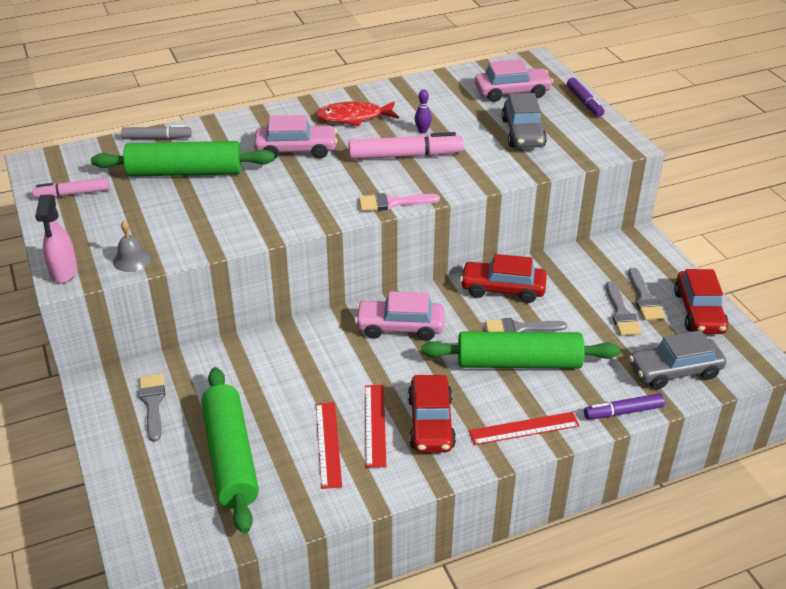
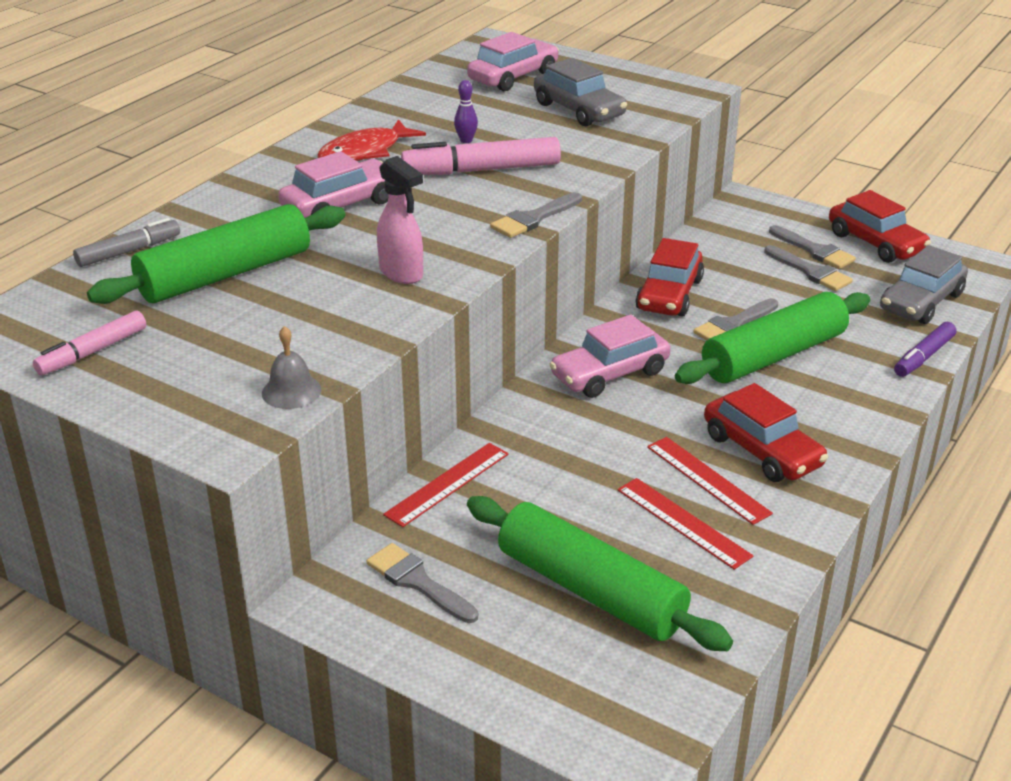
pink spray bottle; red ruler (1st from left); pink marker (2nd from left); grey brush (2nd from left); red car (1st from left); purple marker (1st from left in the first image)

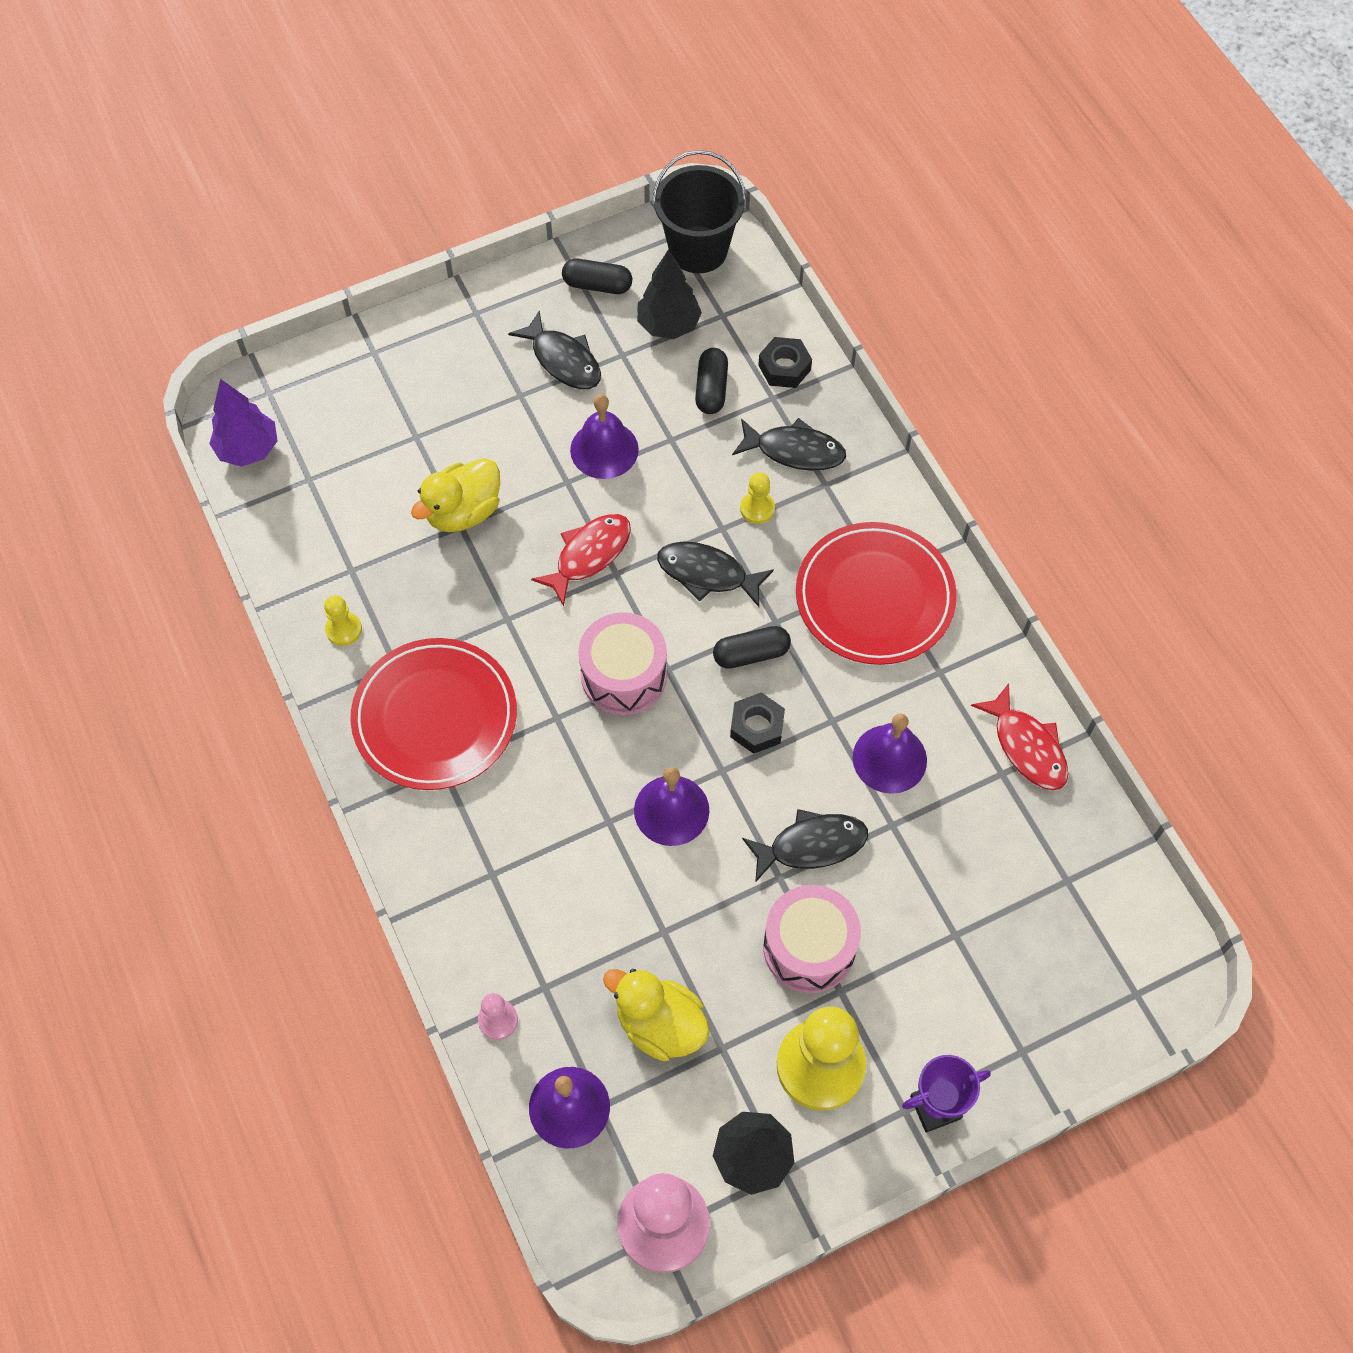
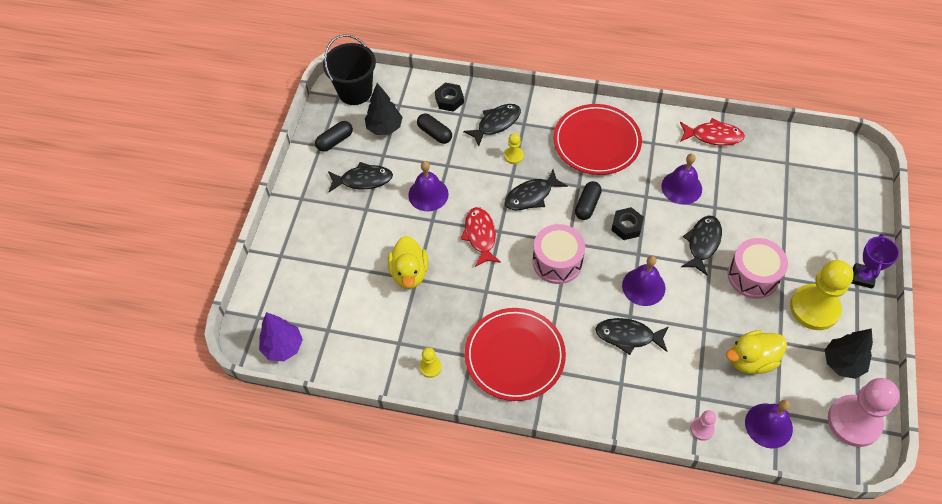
black fish (4th from left)

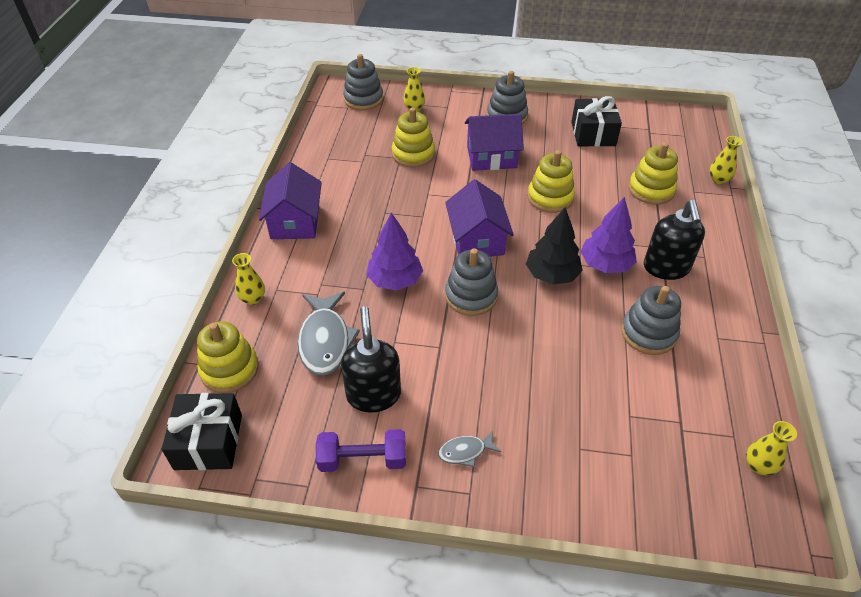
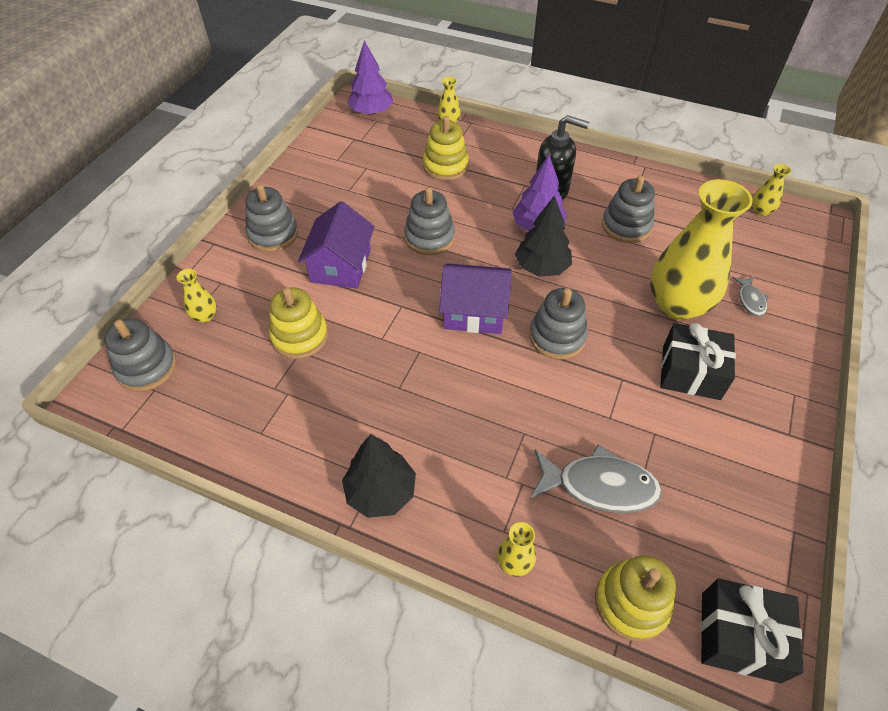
black tree (1st from left); purple tree (1st from left); grey stacking toy (3rd from left); yellow vase (4th from left); black gift (1st from left); grey fish (2nd from left); purple dumbbell; black soap dispenser (1st from left in the first image)

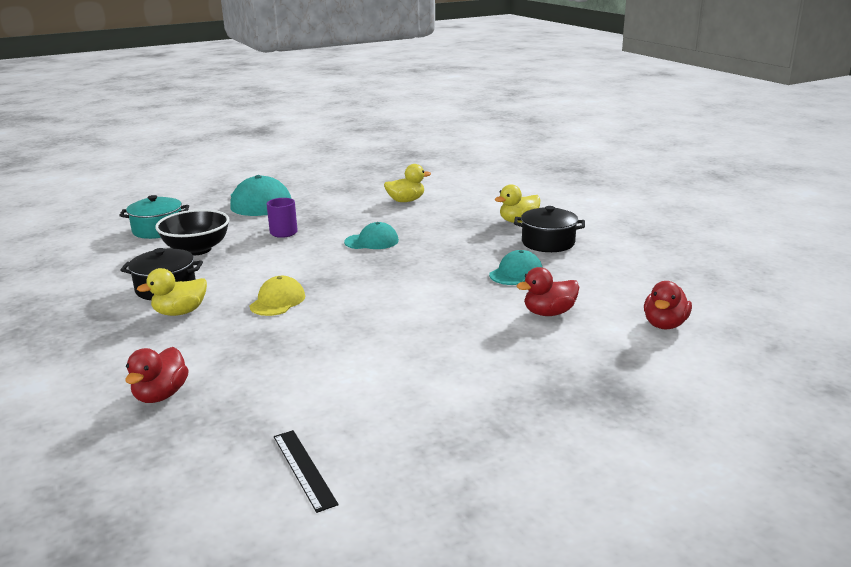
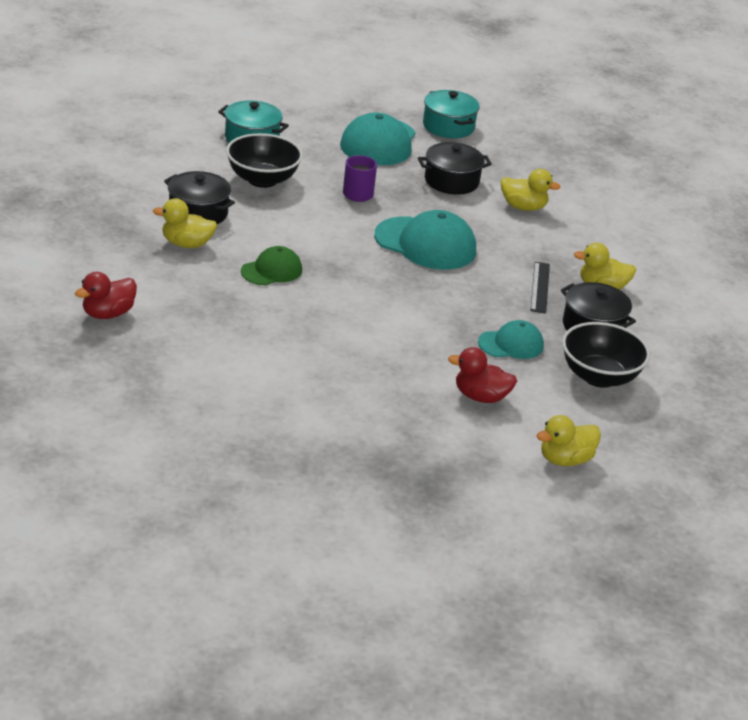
green cap; turquoise cap (2nd from left); black pot (2nd from left); turquoise pot (2nd from left); black ruler; yellow duck (3rd from left); black bowl (2nd from left)

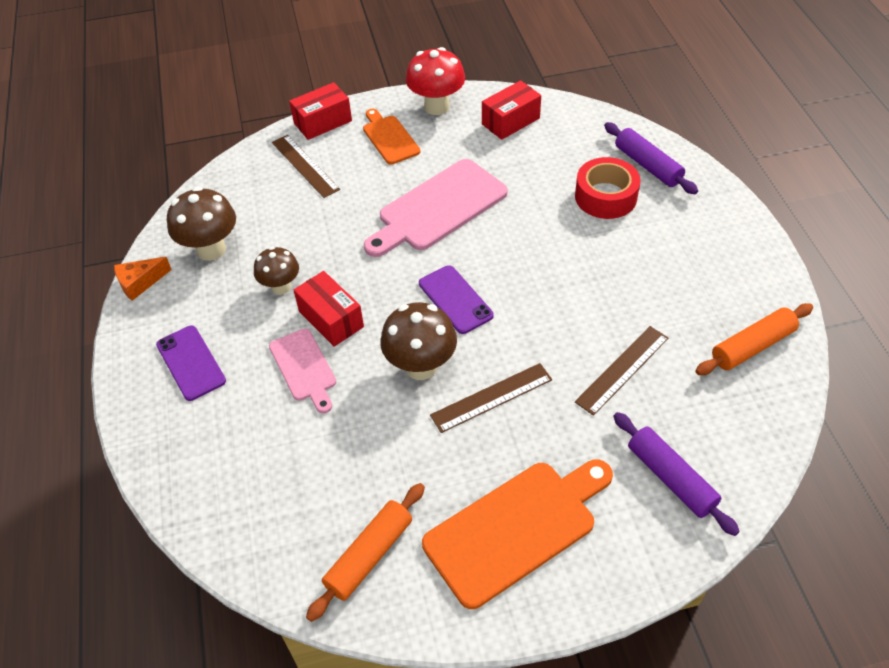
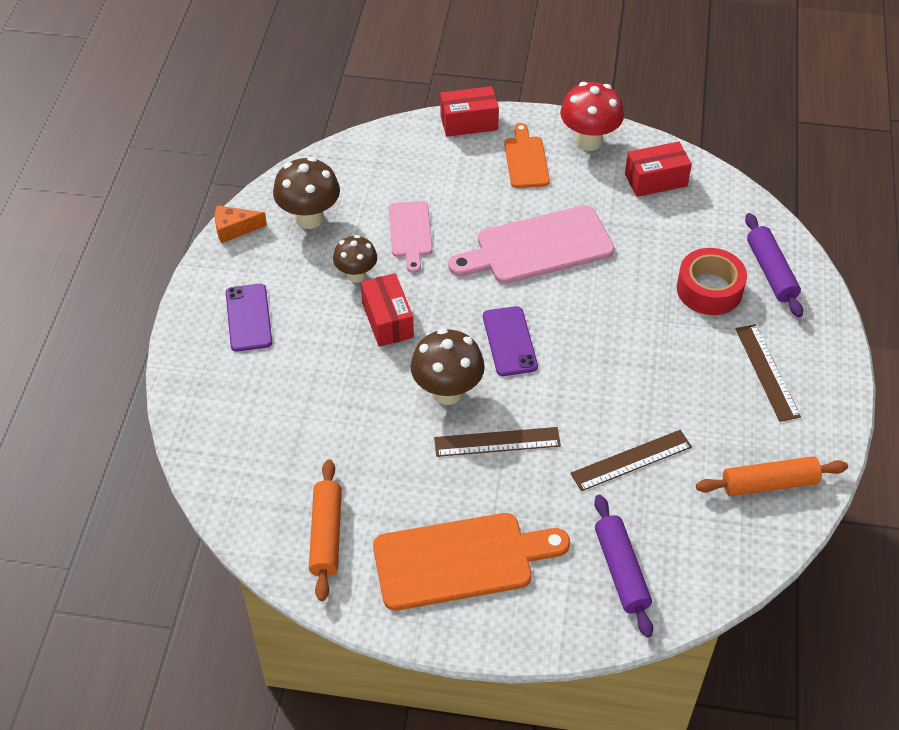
orange rolling pin (1st from left); pink cutting board (1st from left); brown ruler (3rd from left)

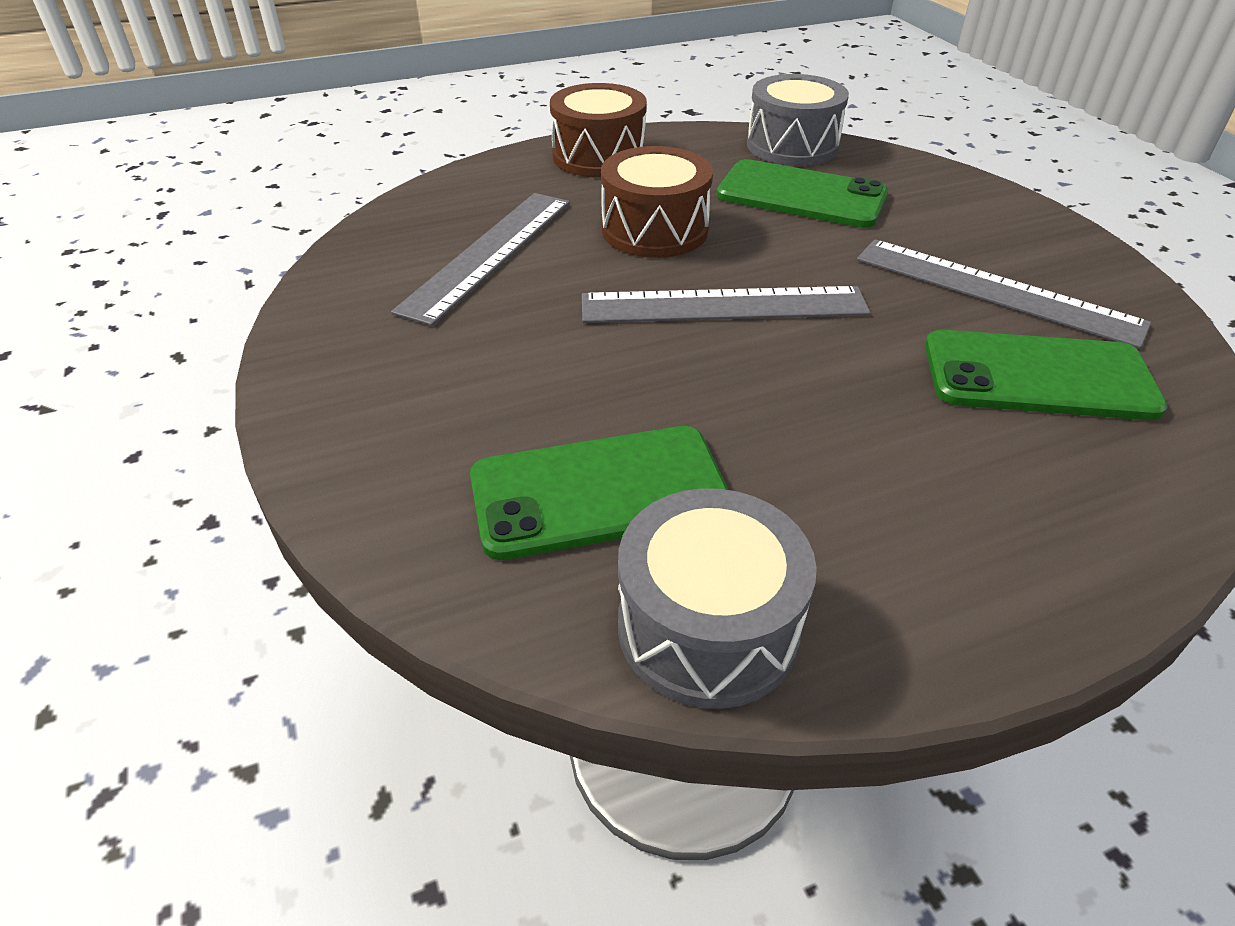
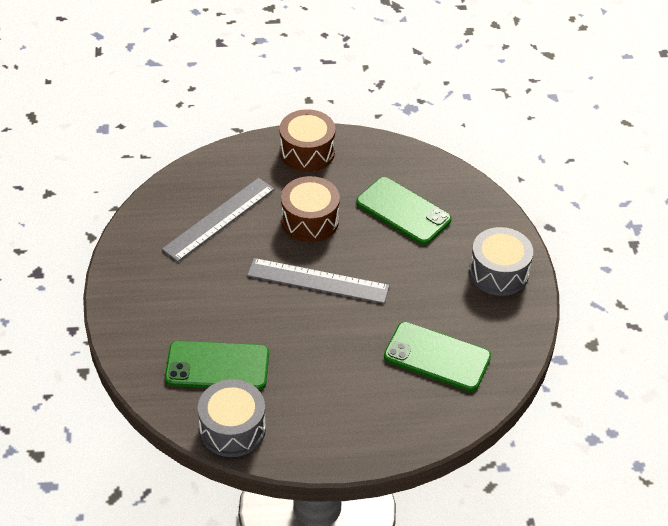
grey drum (2nd from left); grey ruler (3rd from left in the first image)

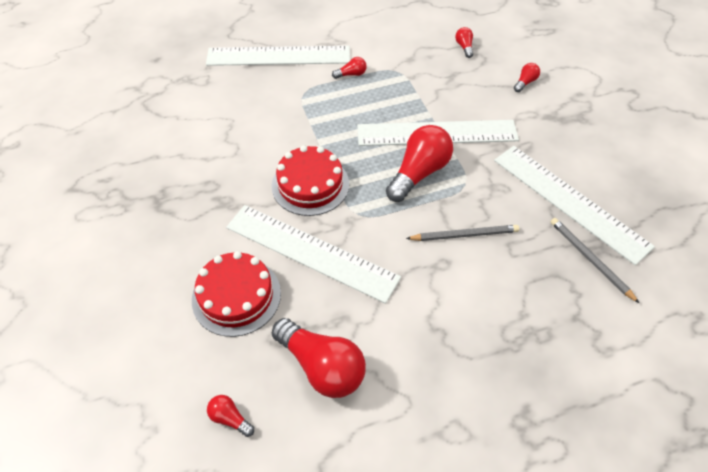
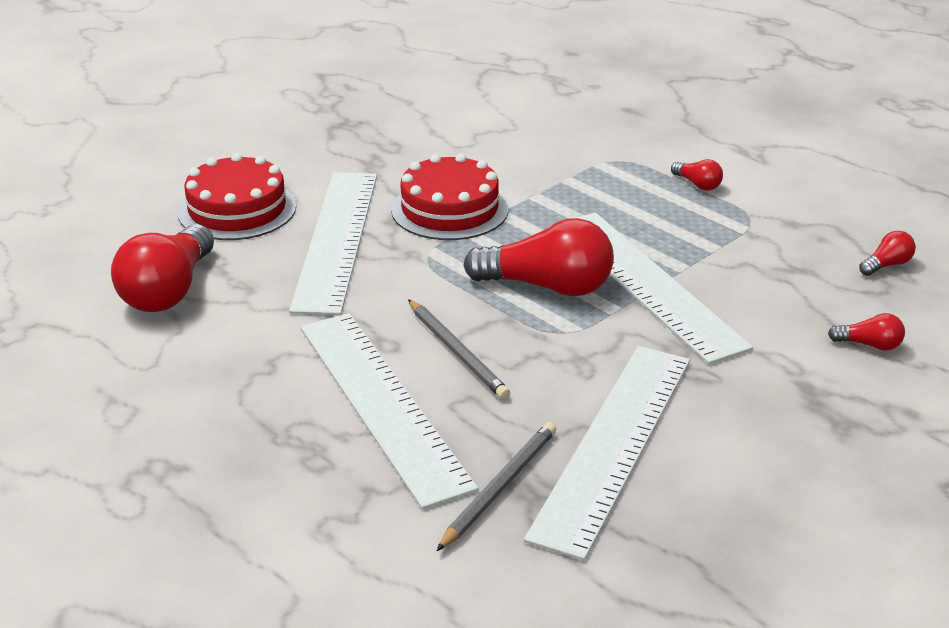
white ruler (2nd from left); red light bulb (1st from left in the first image)

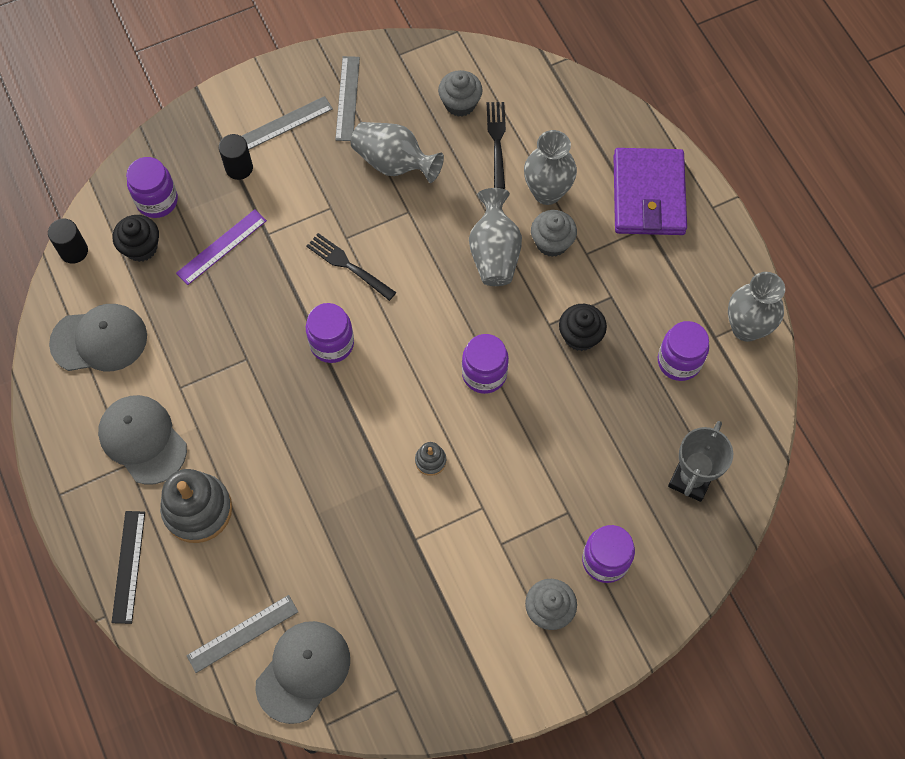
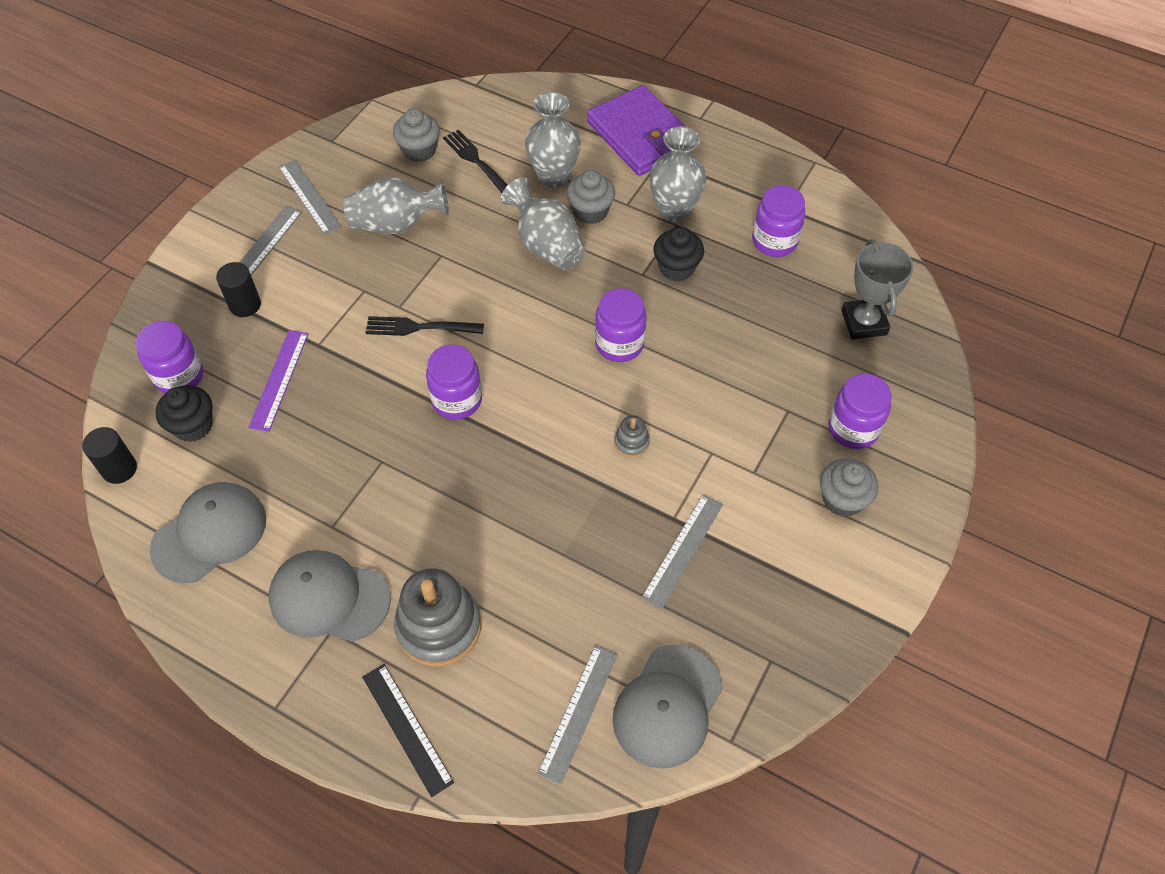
grey cap (3rd from left); grey ruler (4th from left); grey vase (4th from left)

